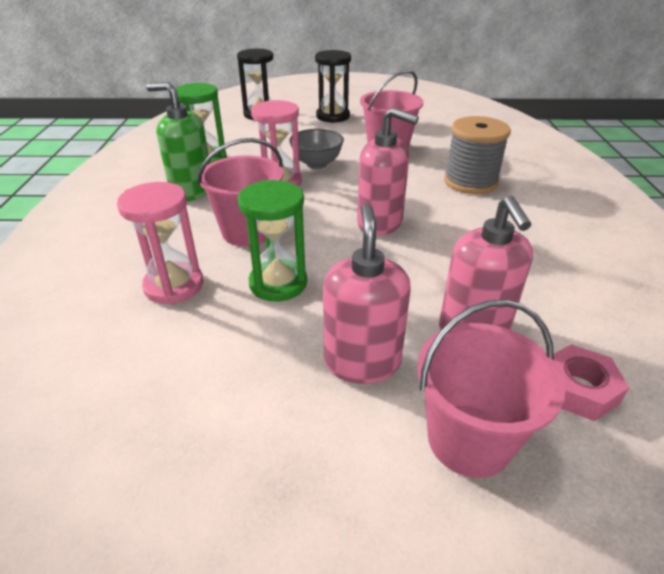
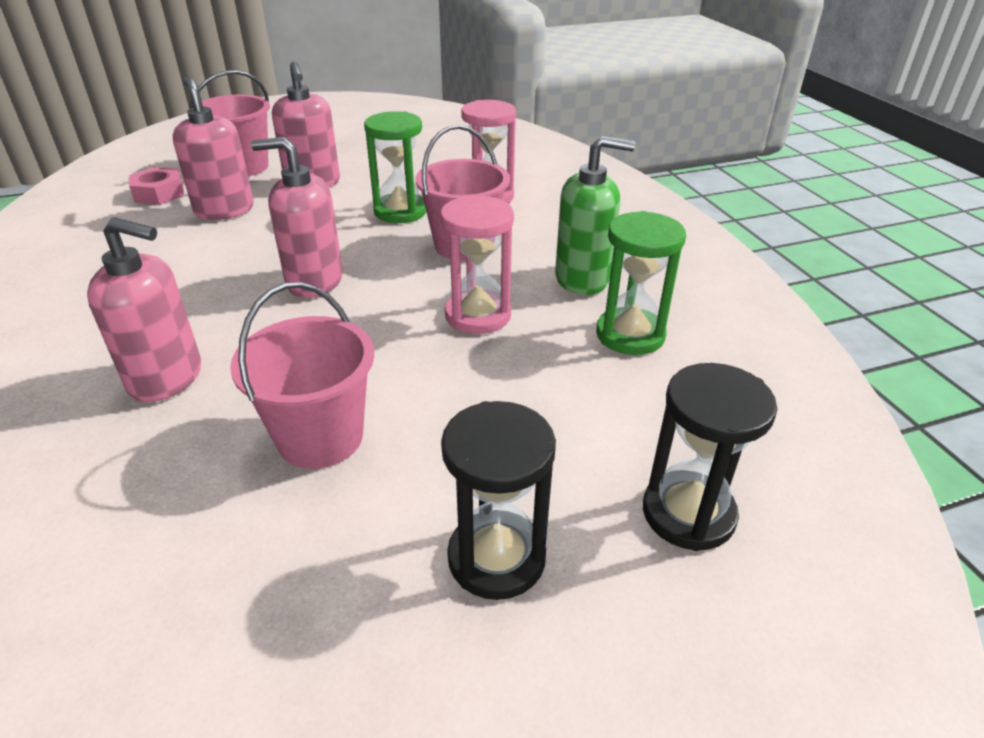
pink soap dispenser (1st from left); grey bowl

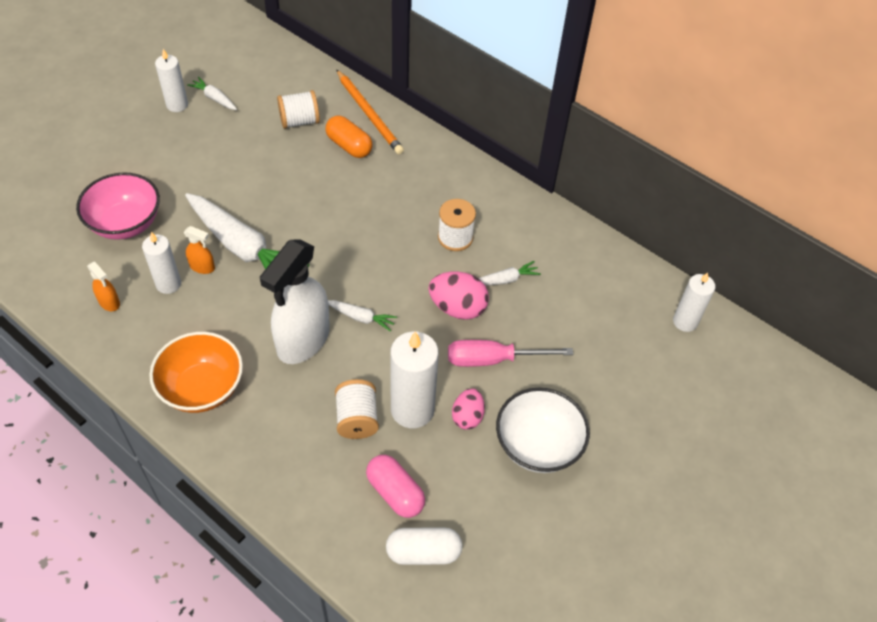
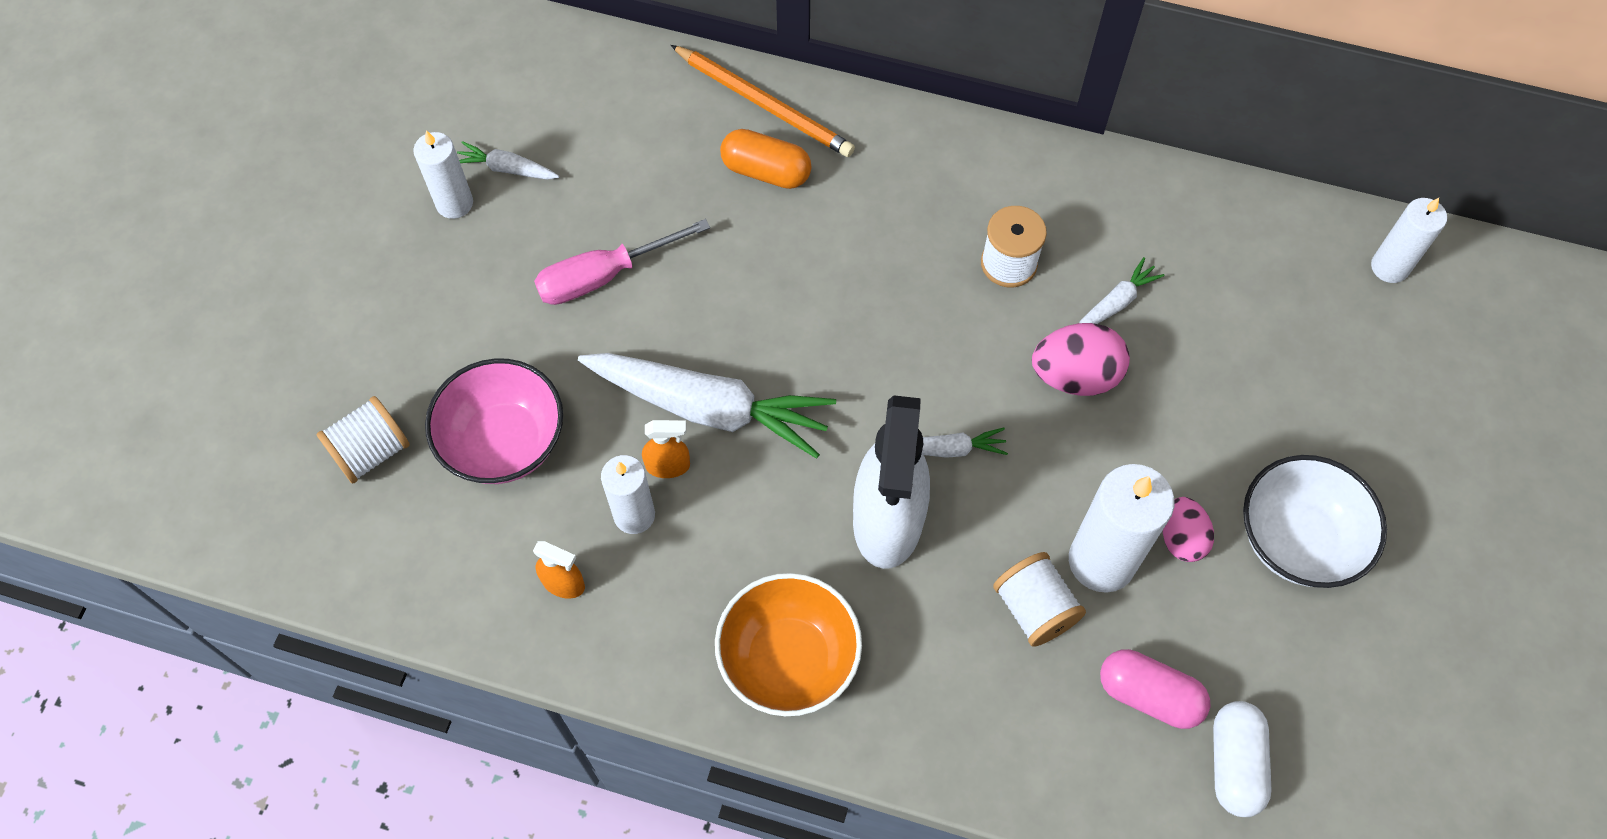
white spool (1st from left); pink screwdriver; white capsule

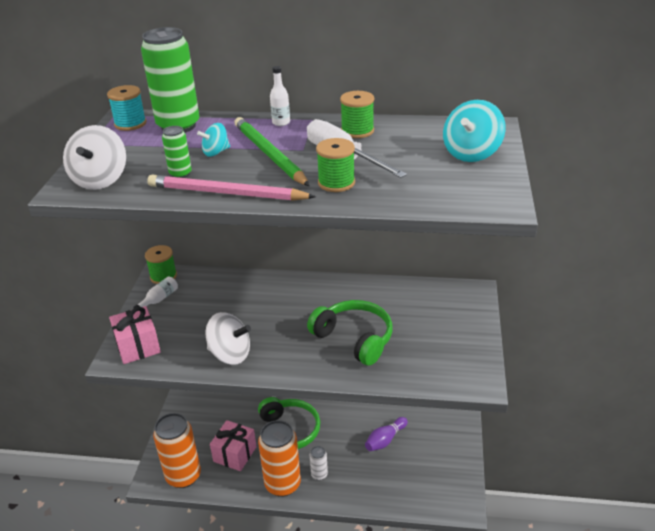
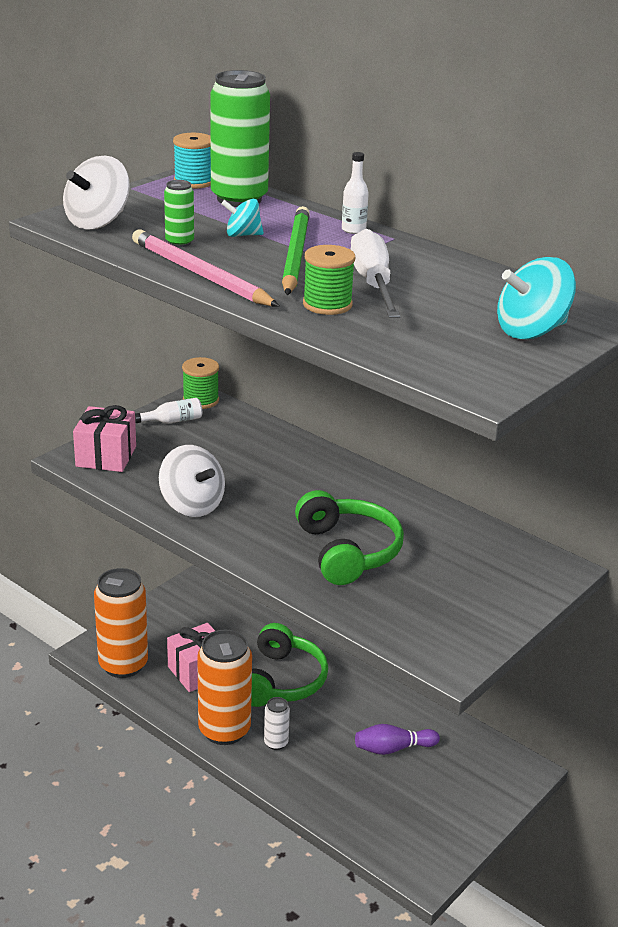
green spool (3rd from left in the first image)

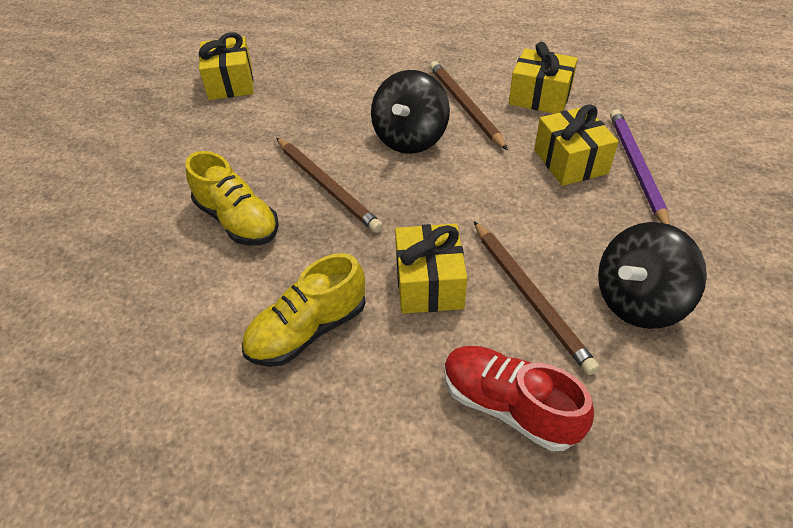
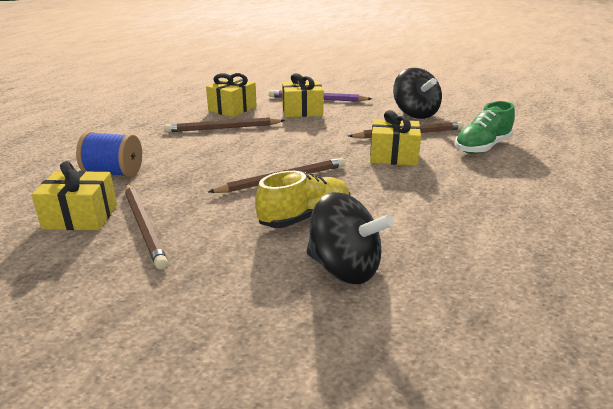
blue spool; brown pencil (1st from left); black spinning top (1st from left); green shoe; yellow shoe (2nd from left in the first image)

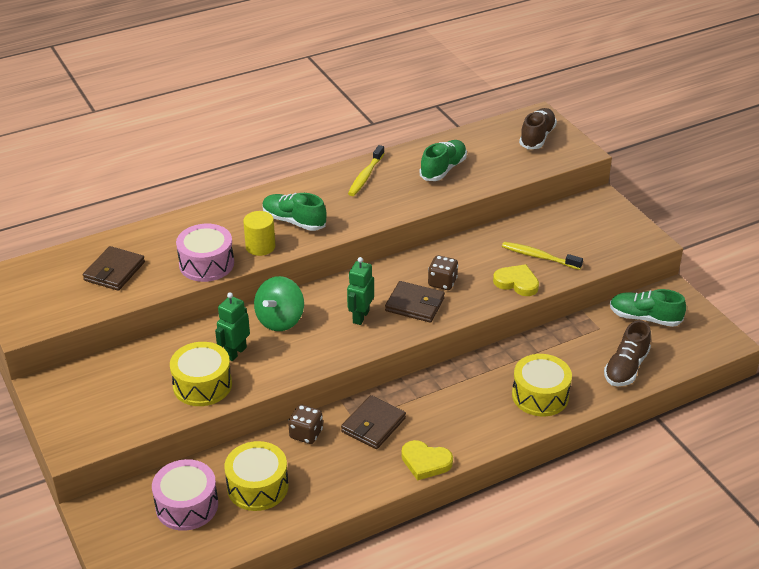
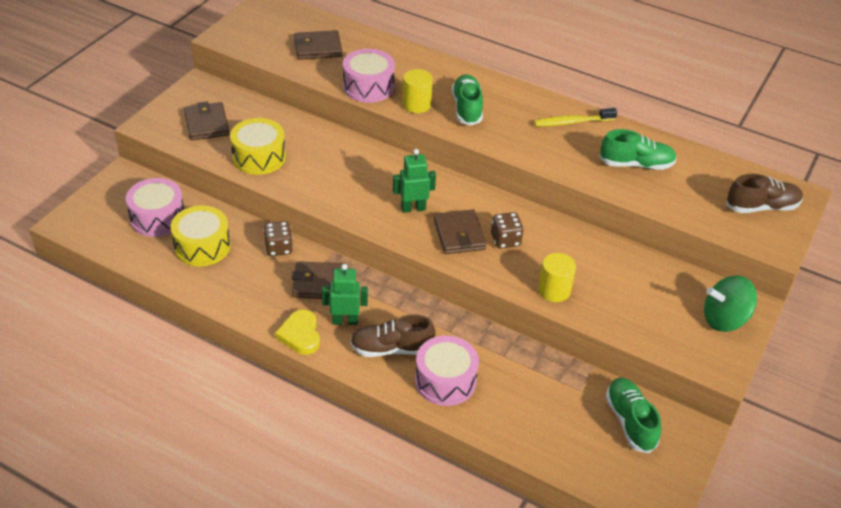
brown wallet (1st from left); green robot (1st from left); brown shoe (1st from left); pink drum (3rd from left); yellow cylinder (2nd from left); green spinning top; yellow toothbrush (2nd from left in the first image)

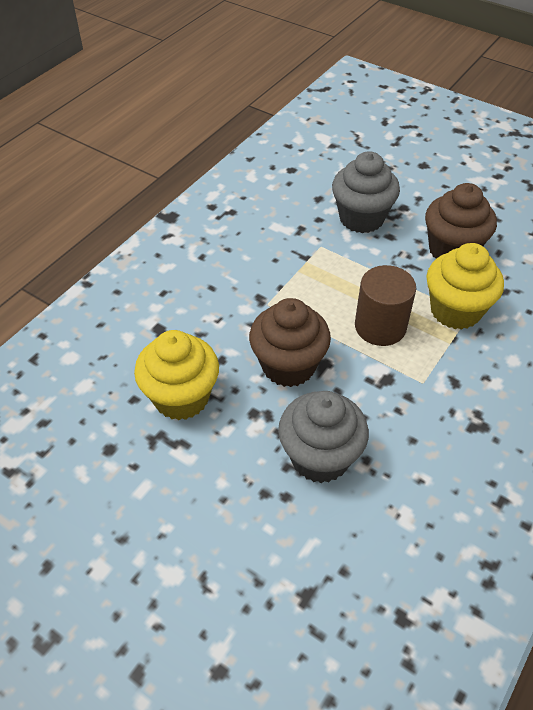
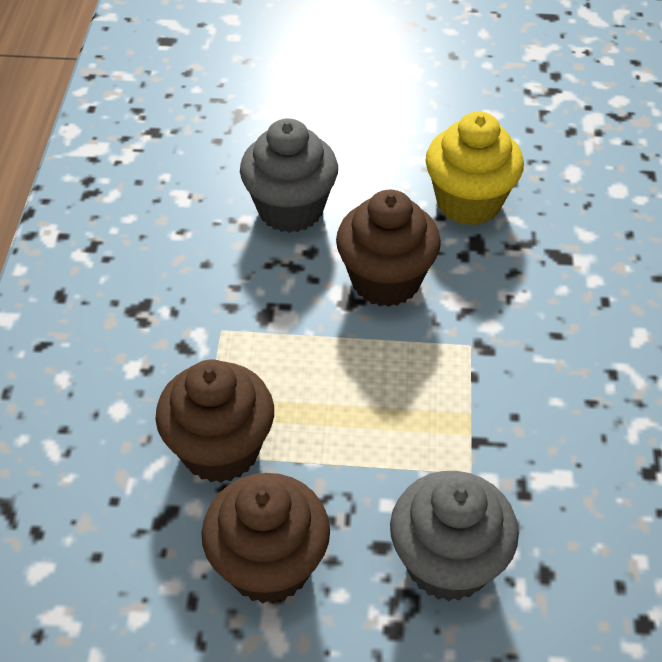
brown cupcake (1st from left); brown cylinder

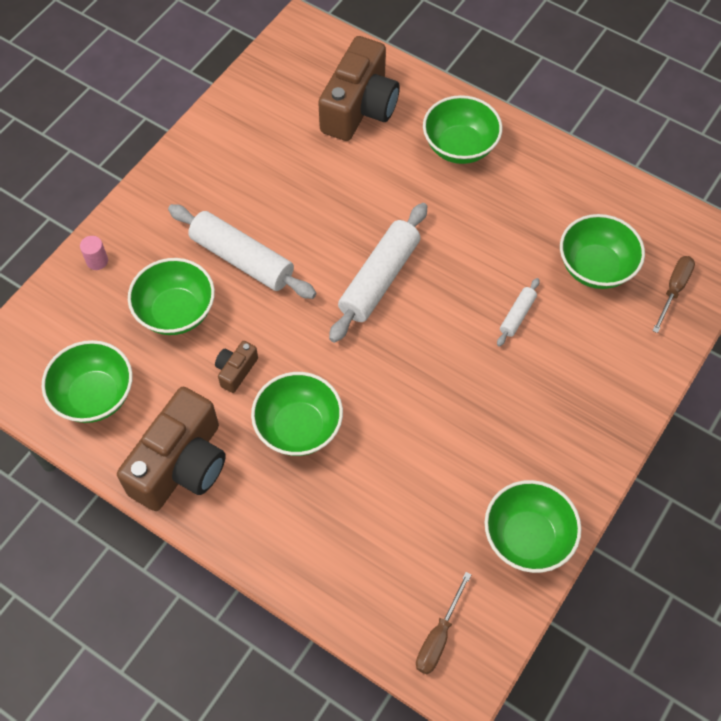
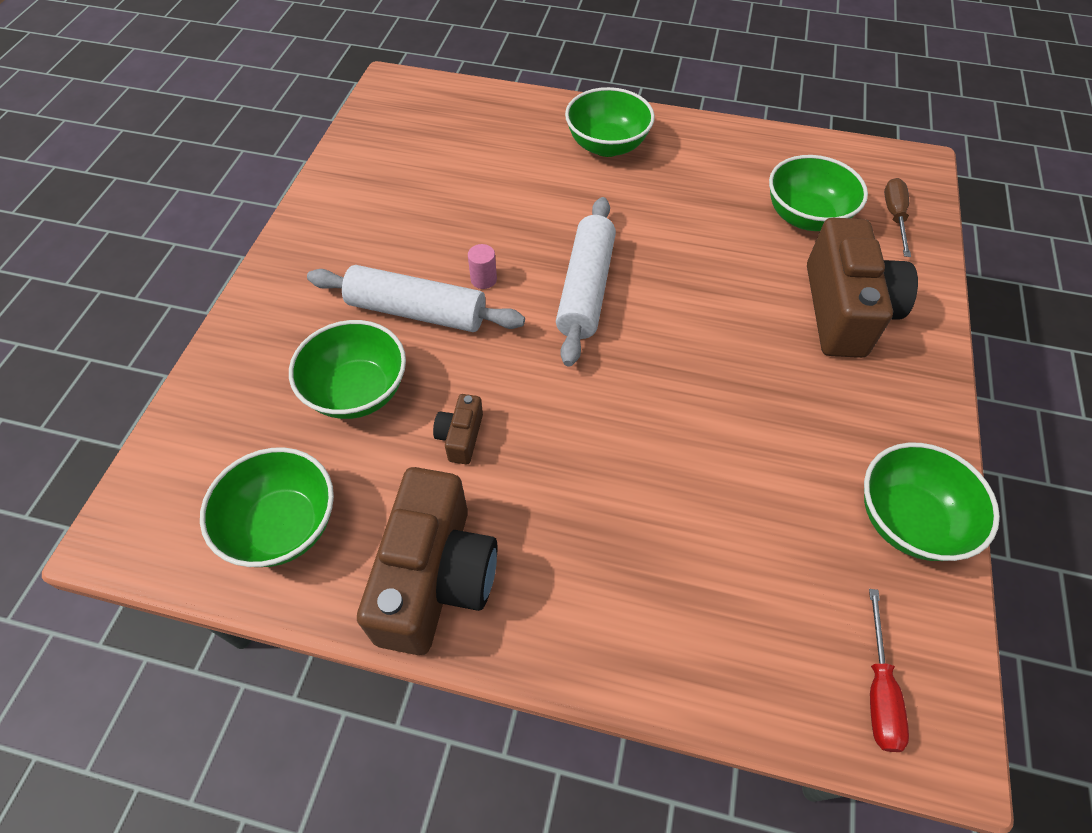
pink cylinder; brown camera (3rd from left); red screwdriver; green bowl (3rd from left in the first image); white rolling pin (3rd from left in the first image)

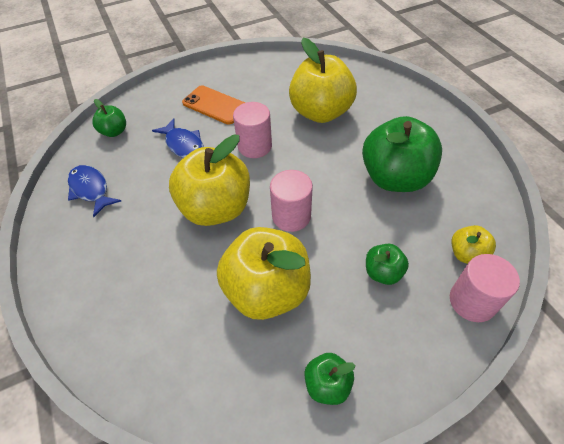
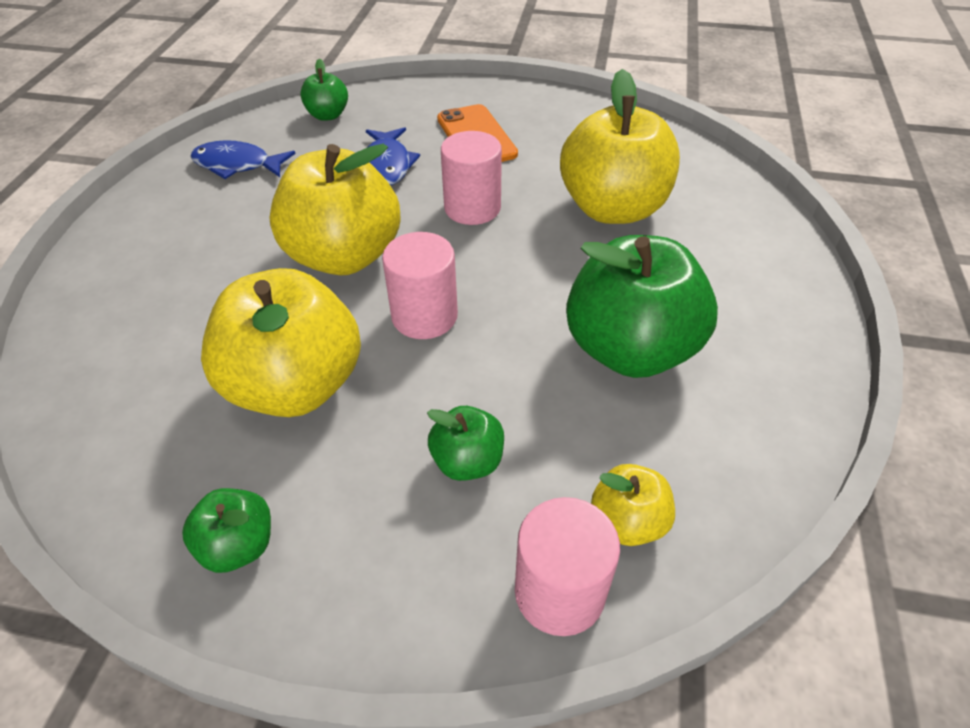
blue fish (1st from left)

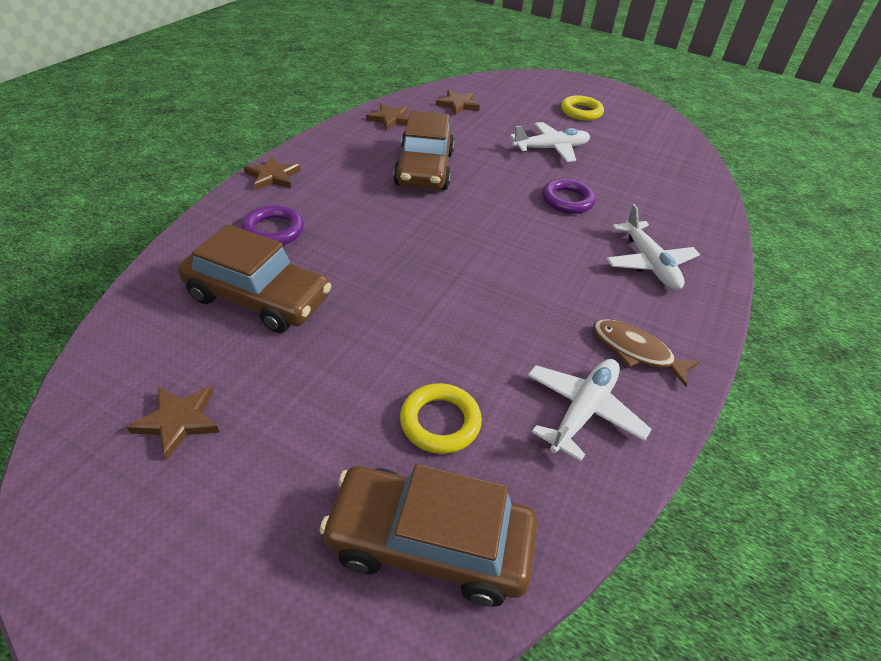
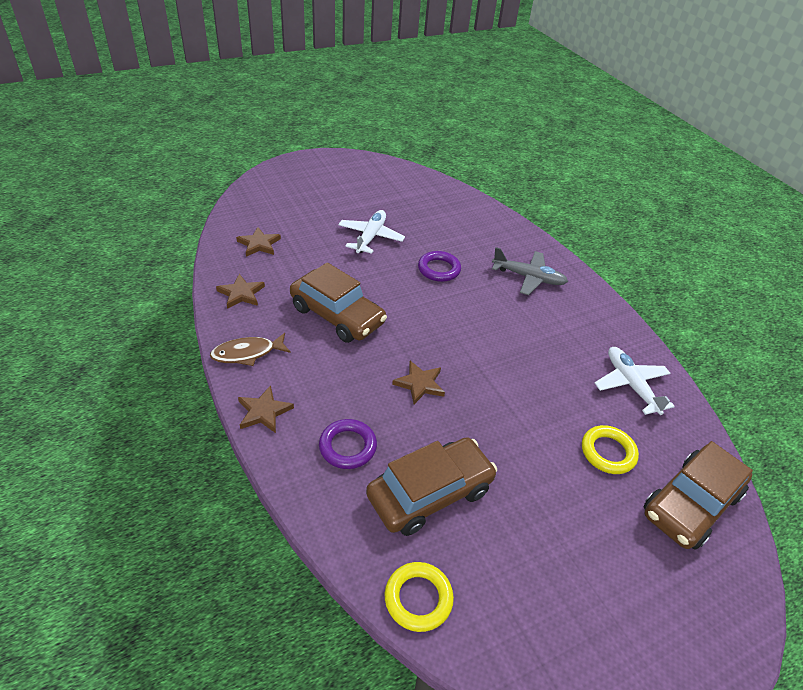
brown fish; yellow ring (1st from left); brown star (4th from left); grey plane

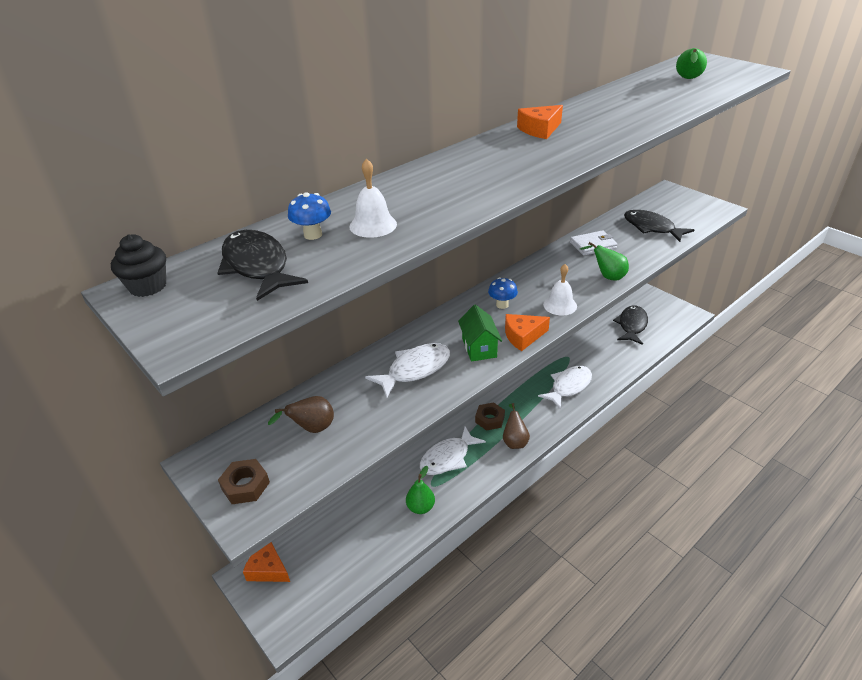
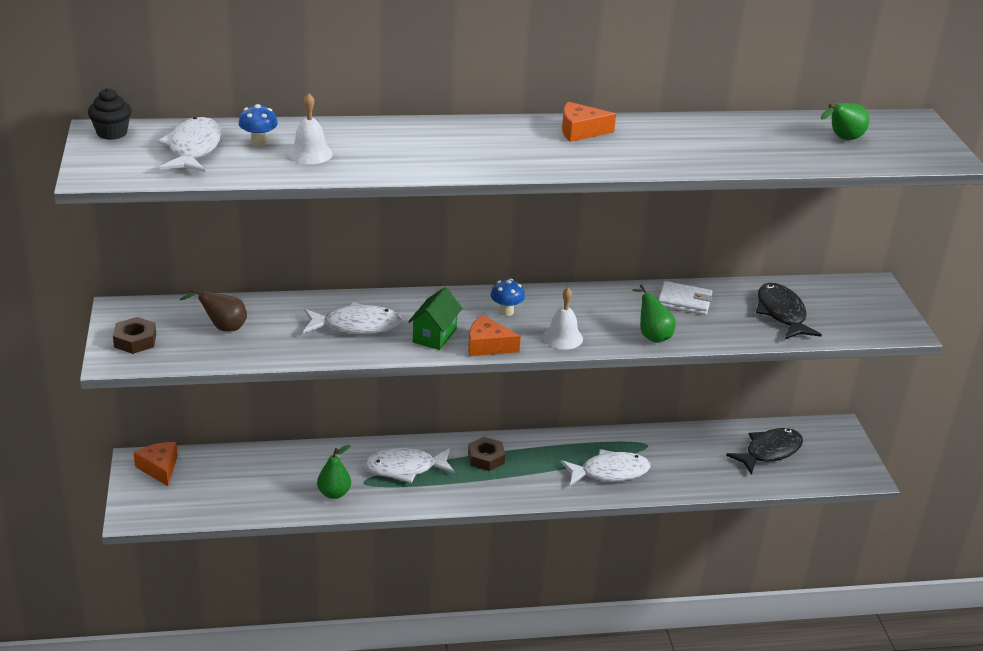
white fish (1st from left); brown pear (2nd from left in the first image)

